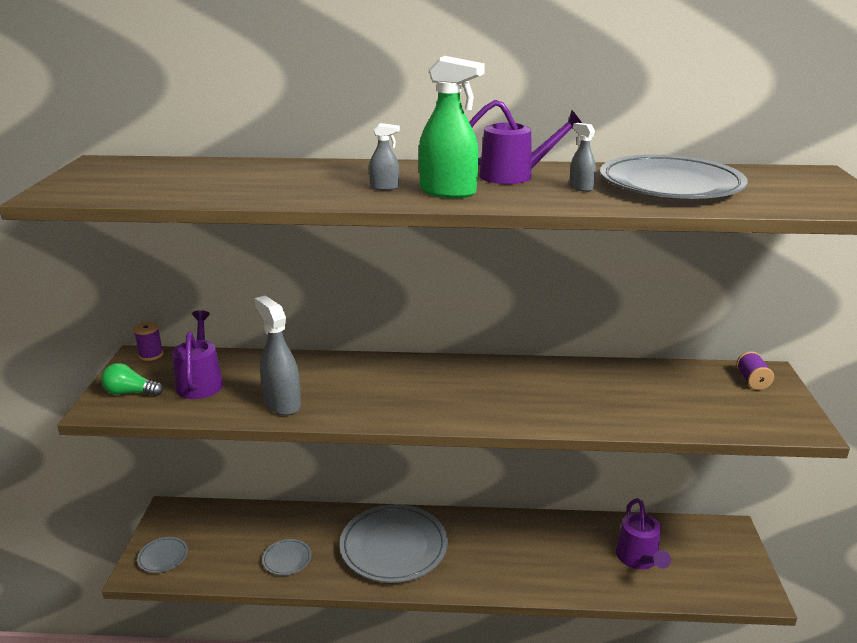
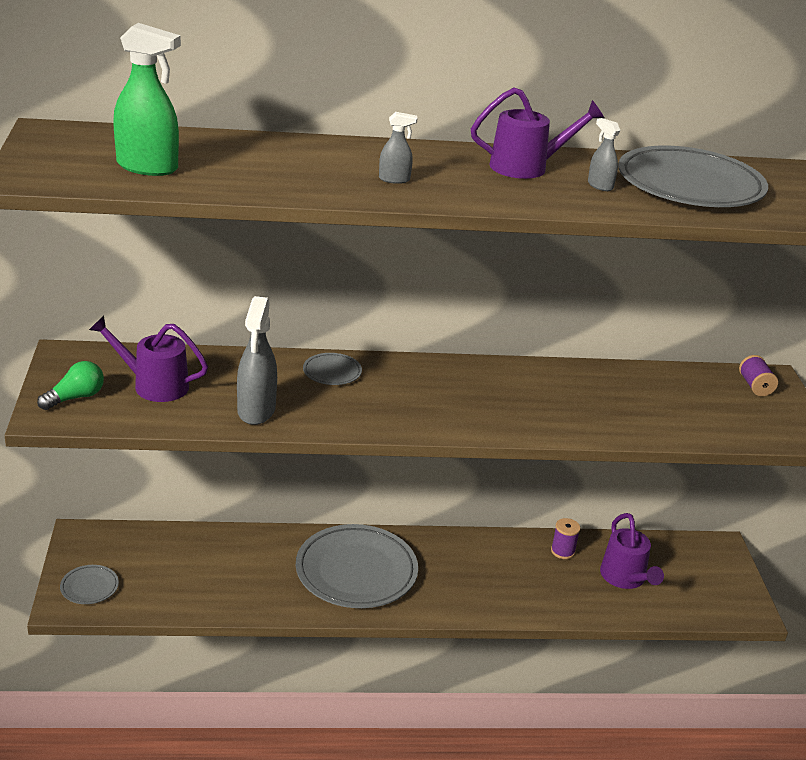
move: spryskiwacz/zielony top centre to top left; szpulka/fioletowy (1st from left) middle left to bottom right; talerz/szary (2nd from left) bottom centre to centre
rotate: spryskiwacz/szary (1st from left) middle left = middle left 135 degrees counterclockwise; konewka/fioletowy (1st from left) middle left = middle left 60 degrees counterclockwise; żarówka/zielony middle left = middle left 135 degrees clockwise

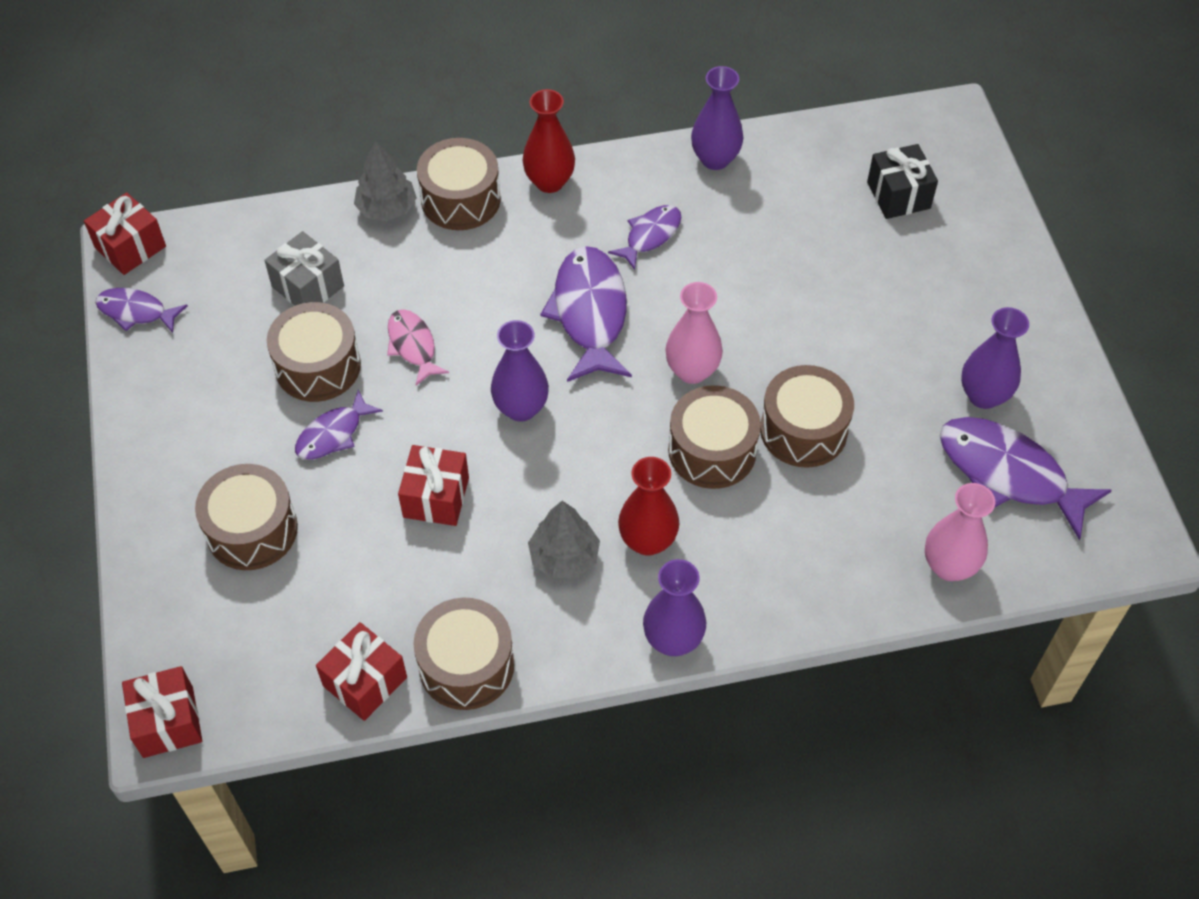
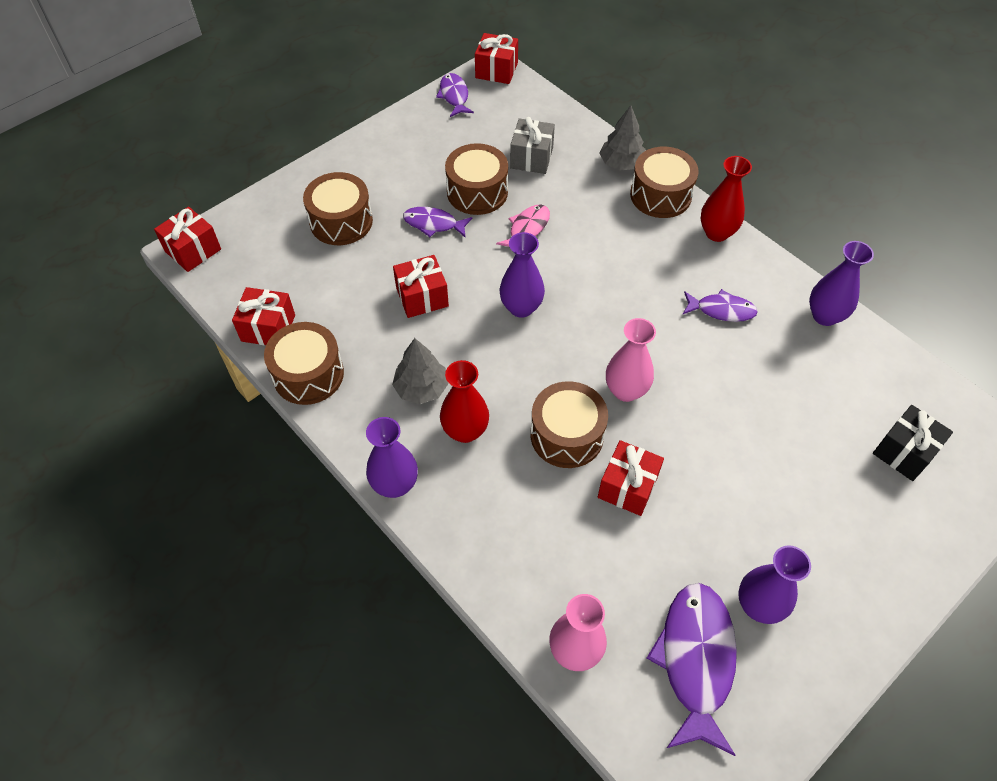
delete: ryba/fioletowy (3rd from left) centre
replace: bęben/brązowy (6th from left) middle right to prezent/czerwony (5th from left) centre

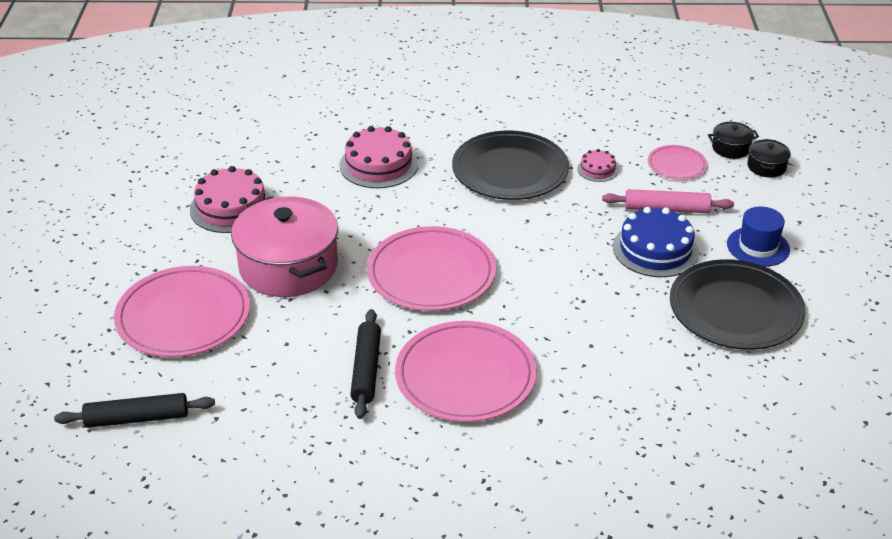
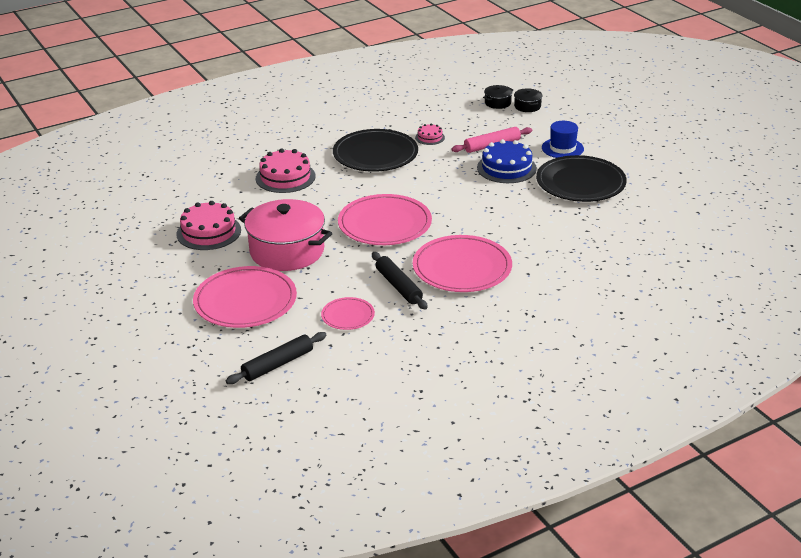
move: talerz/różowy (4th from left in the first image) top right to talerz/różowy (2nd from left) centre

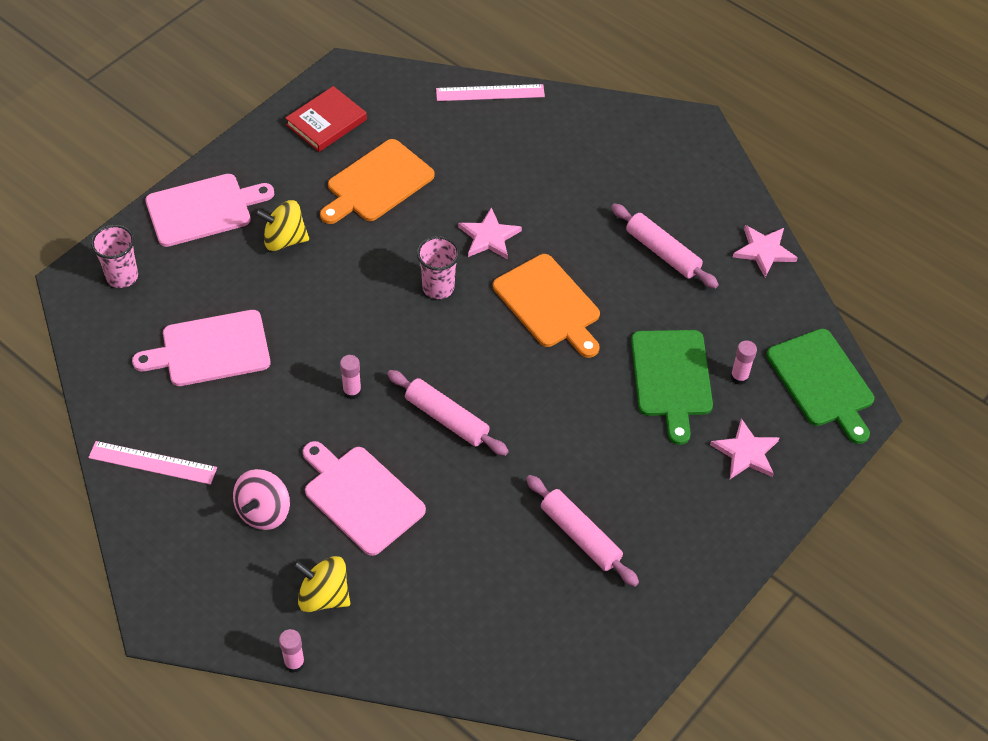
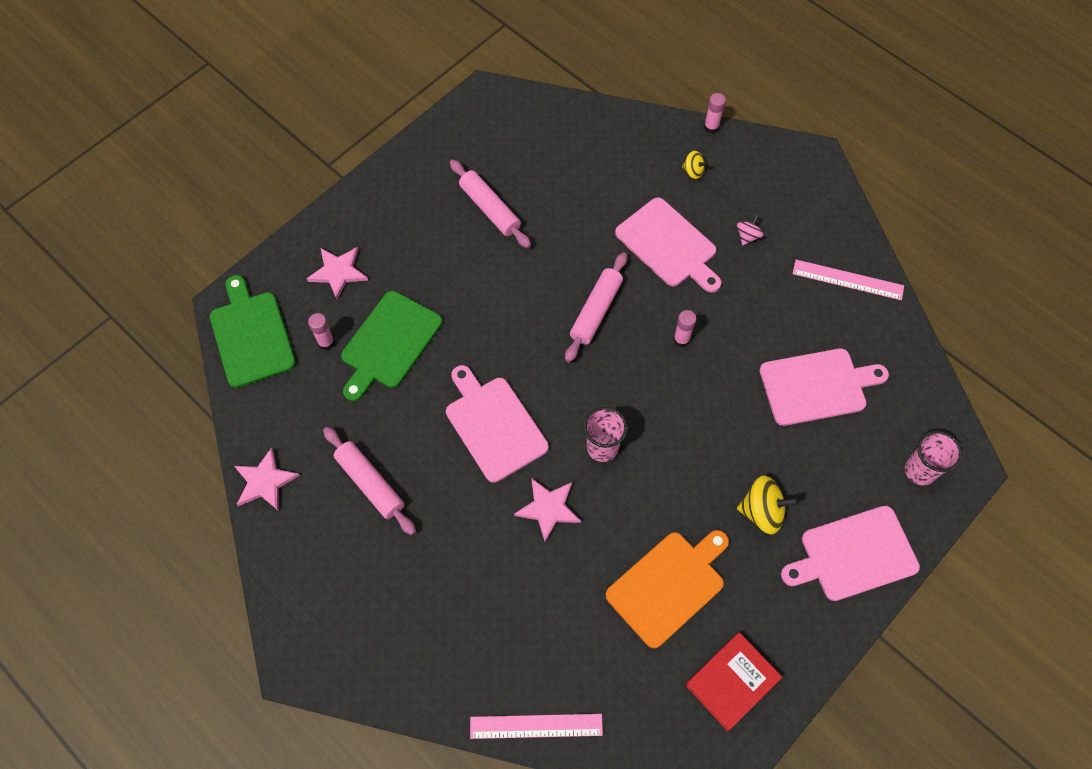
recolor: deska do krojenia/pomarańczowy (2nd from left) centre to deska do krojenia/różowy (1st from left) centre
rotate: deska do krojenia/zielony (1st from left in the first image) middle right = centre 150 degrees counterclockwise; wałek do ciasta/różowy (1st from left in the first image) centre = centre 75 degrees clockwise
resize: bączek/różowy bottom left = top right x0.56; bączek/żółty (2nd from left in the first image) bottom left = top centre x0.56

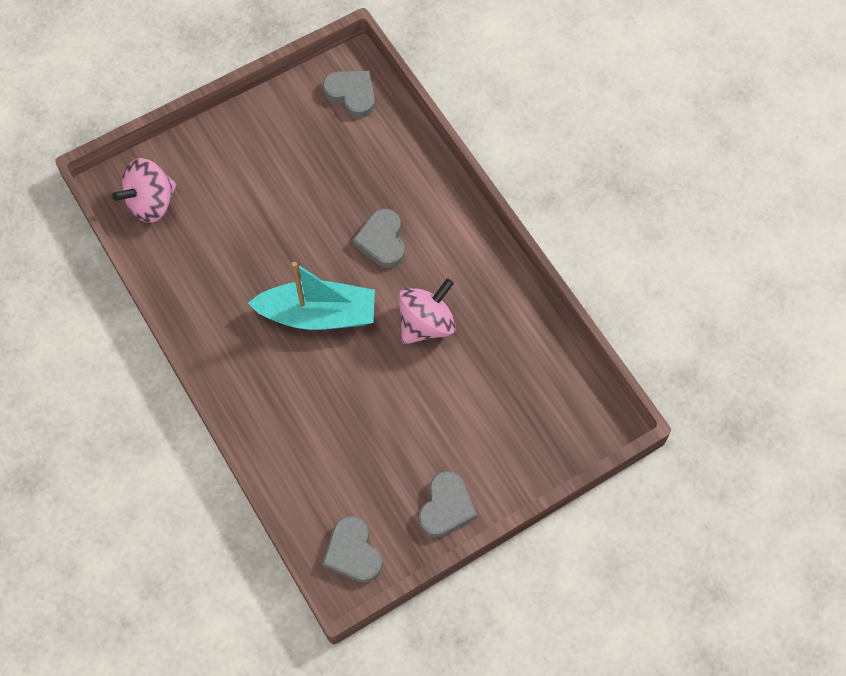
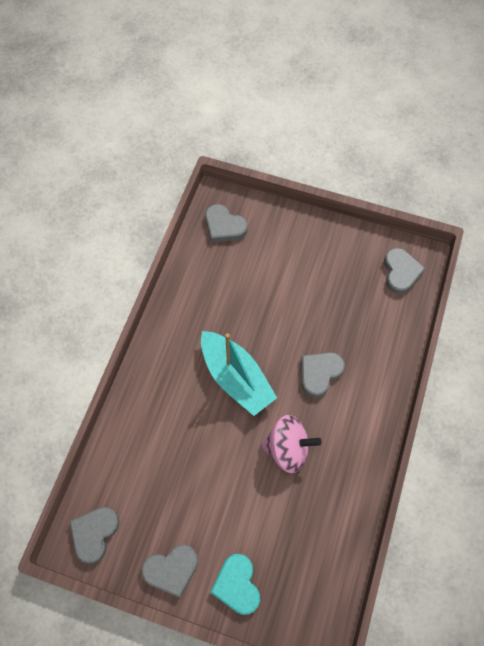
insert: serce/turkusowy bottom centre
replace: bączek/różowy (1st from left) top left to serce/szary (3rd from left) centre

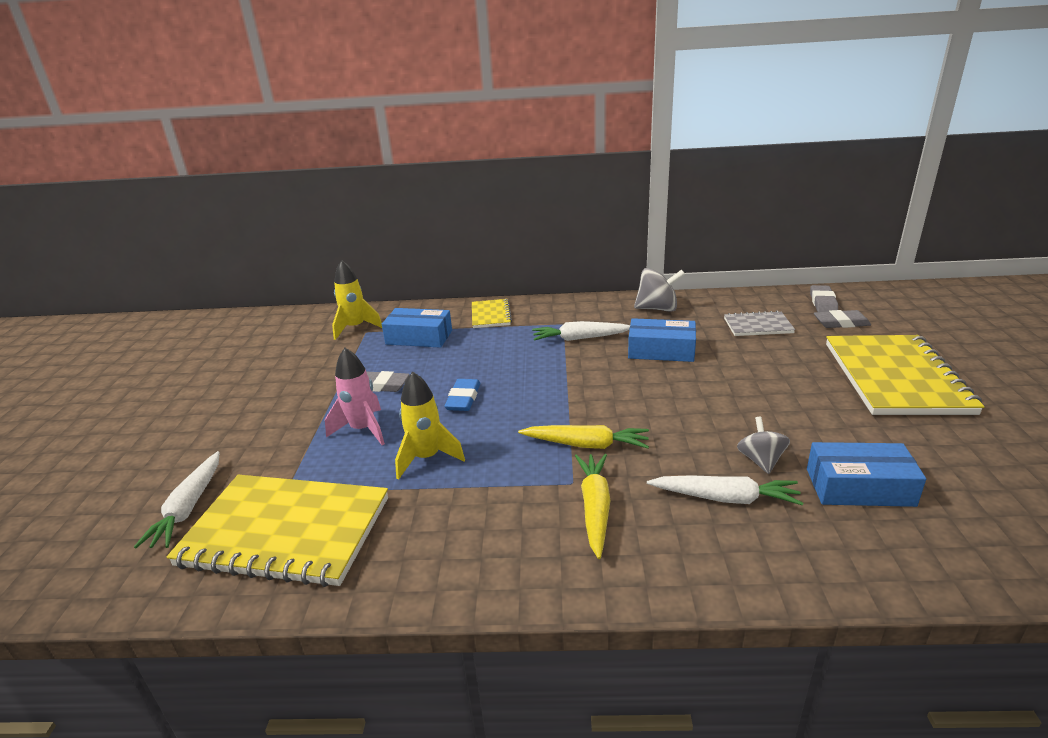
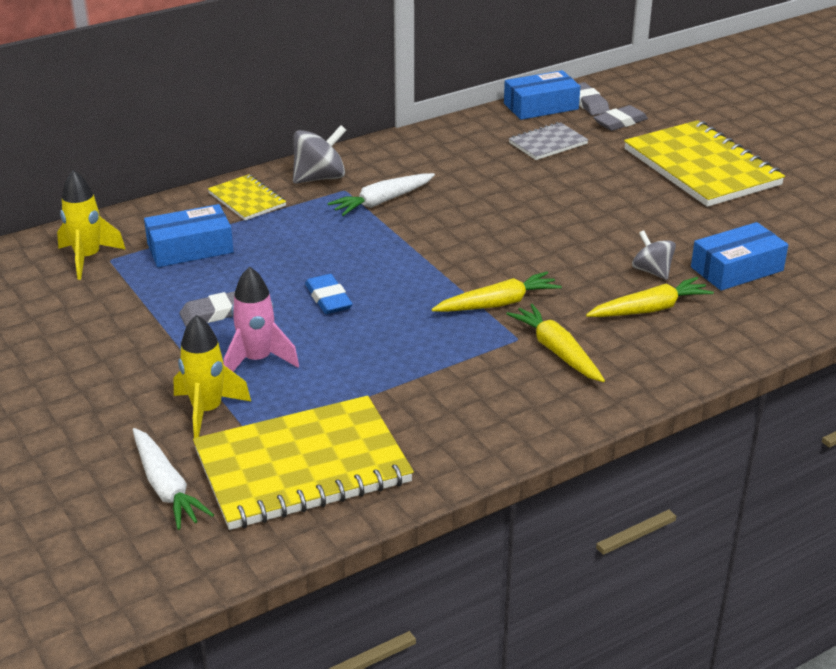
move: bączek/szary (1st from left) centre to top centre; pudełko/niebieski (2nd from left) centre to top centre; rakieta/żółty (2nd from left) centre to middle left
recolor: marchewka/biały (3rd from left) middle right to marchewka/żółty (3rd from left) middle right

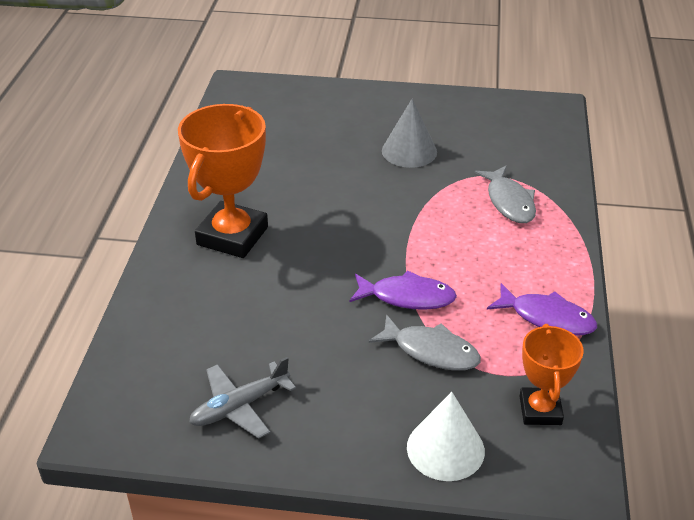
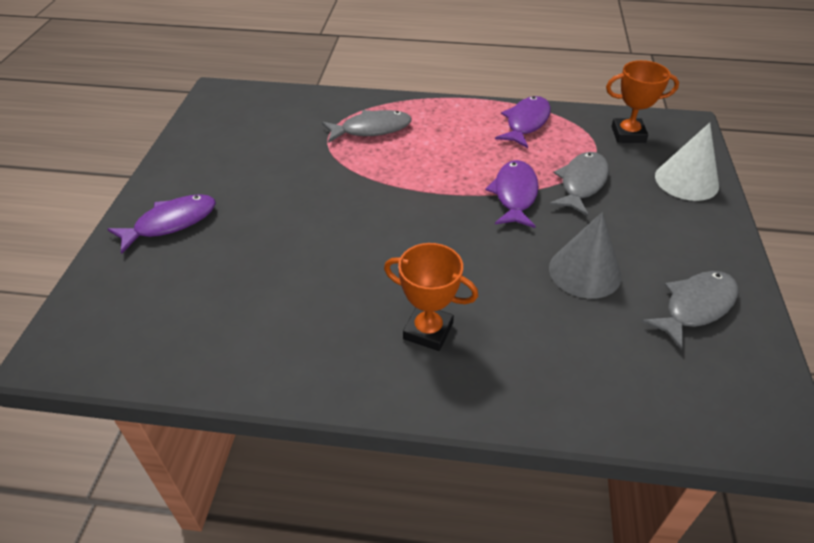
insert: ryba/fioletowy (1st from left) middle left
move: stożek/szary top centre to middle right
replace: samolot/szary bottom centre to ryba/szary (3rd from left) middle right
resize: puchar/pomarańczowy (1st from left) middle left = centre x0.58

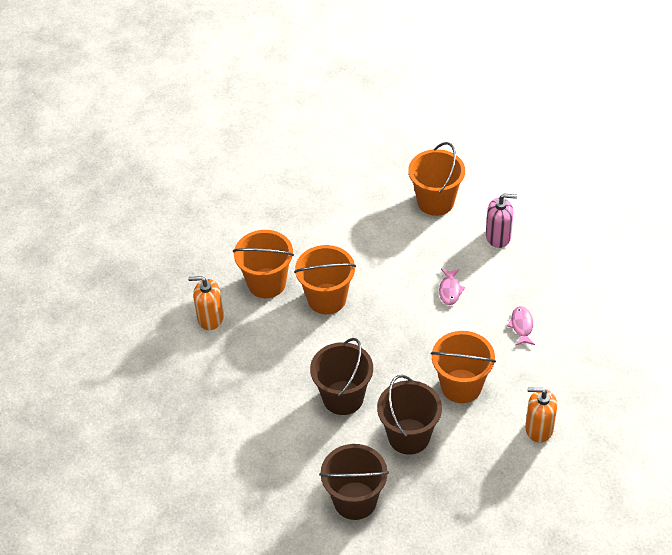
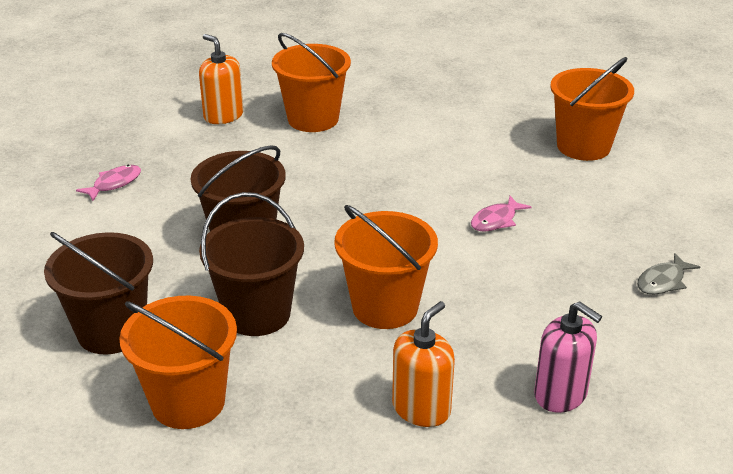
insert: ryba/szary middle right
move: dozownik mydła/różowy middle right to bottom right; wiadro/pomarańczowy (2nd from left in the first image) centre to wiadro/pomarańczowy (1st from left) bottom left; ryba/różowy (2nd from left in the first image) middle right to ryba/różowy (1st from left) middle left
rotate: dozownik mydła/pomarańczowy (2nd from left) bottom right = bottom centre 75 degrees clockwise

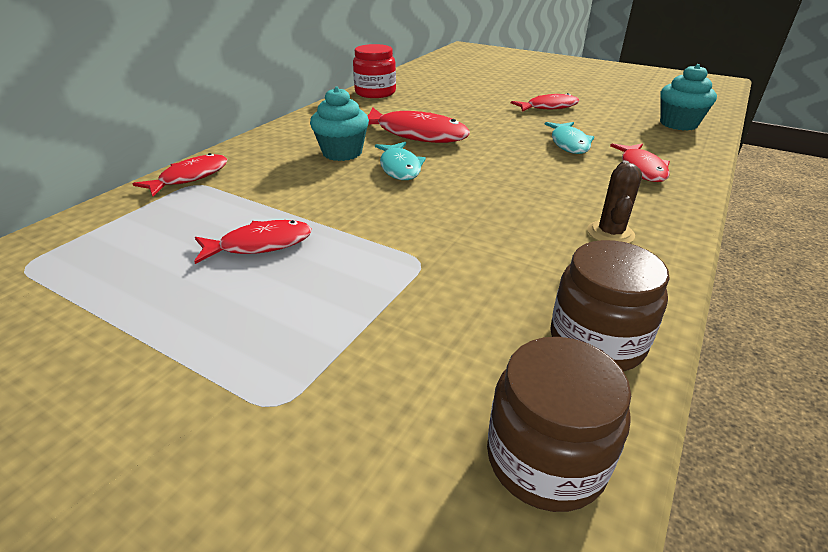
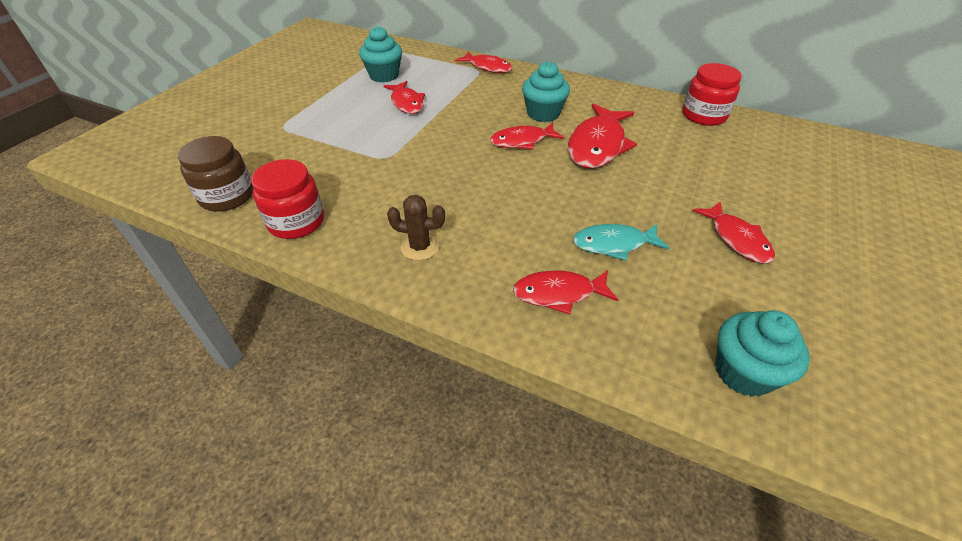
insert: muffinka/turkusowy (1st from left) top centre
recolor: ryba/turkusowy (1st from left) top centre to ryba/czerwony (3rd from left) top centre; słoik/brązowy (2nd from left) middle right to słoik/czerwony (1st from left) middle left

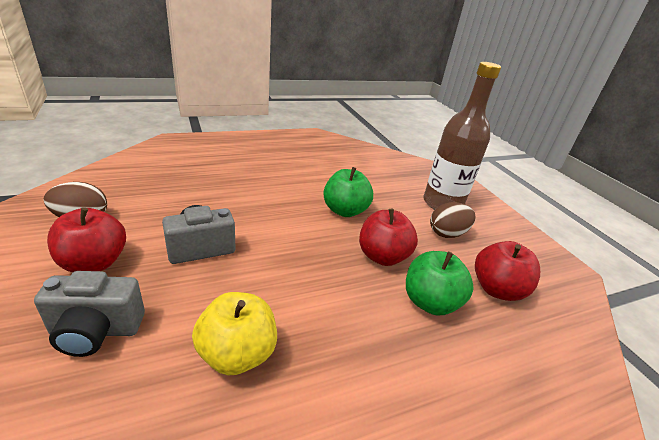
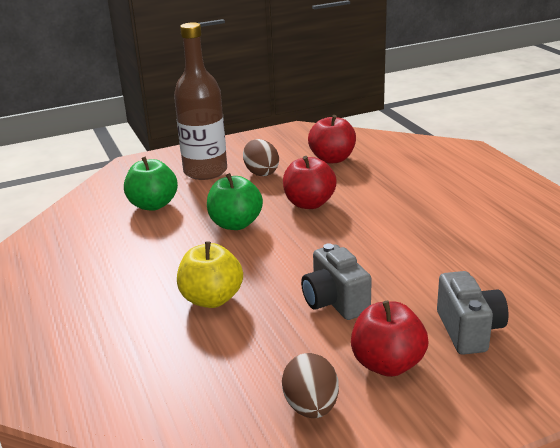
move: jabłko/zielony (2nd from left in the first image) middle right to jabłko/zielony (1st from left) middle left; jabłko/żółty bottom centre to centre

